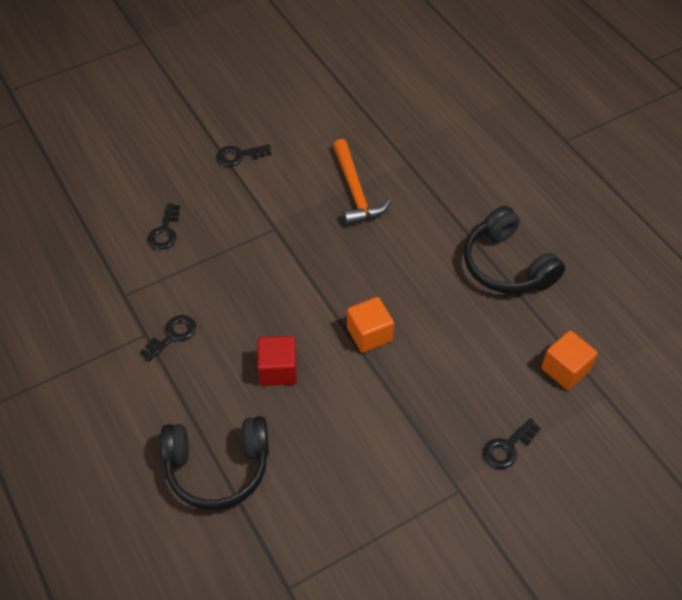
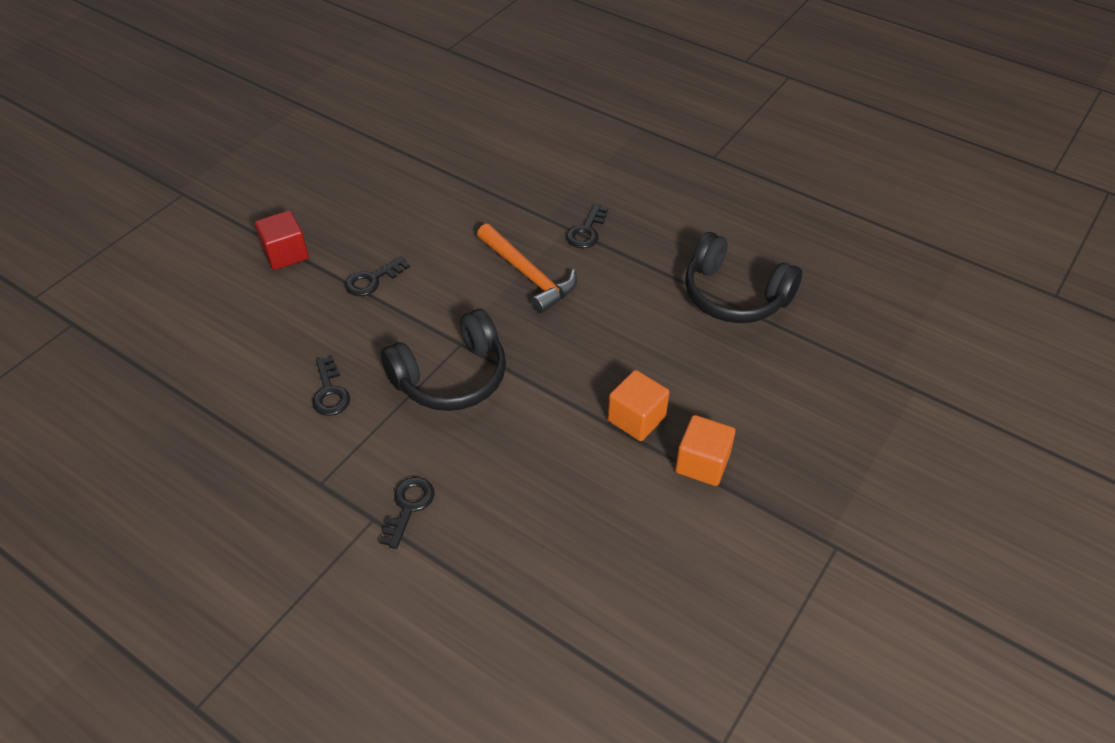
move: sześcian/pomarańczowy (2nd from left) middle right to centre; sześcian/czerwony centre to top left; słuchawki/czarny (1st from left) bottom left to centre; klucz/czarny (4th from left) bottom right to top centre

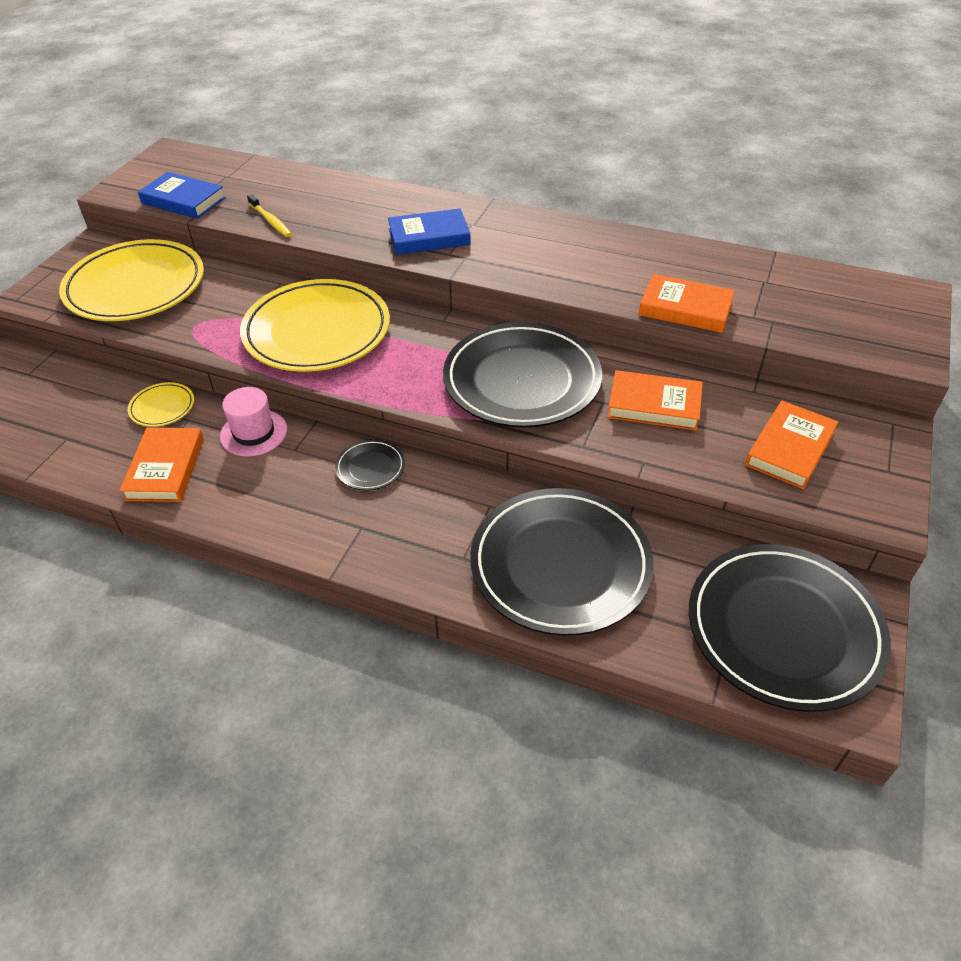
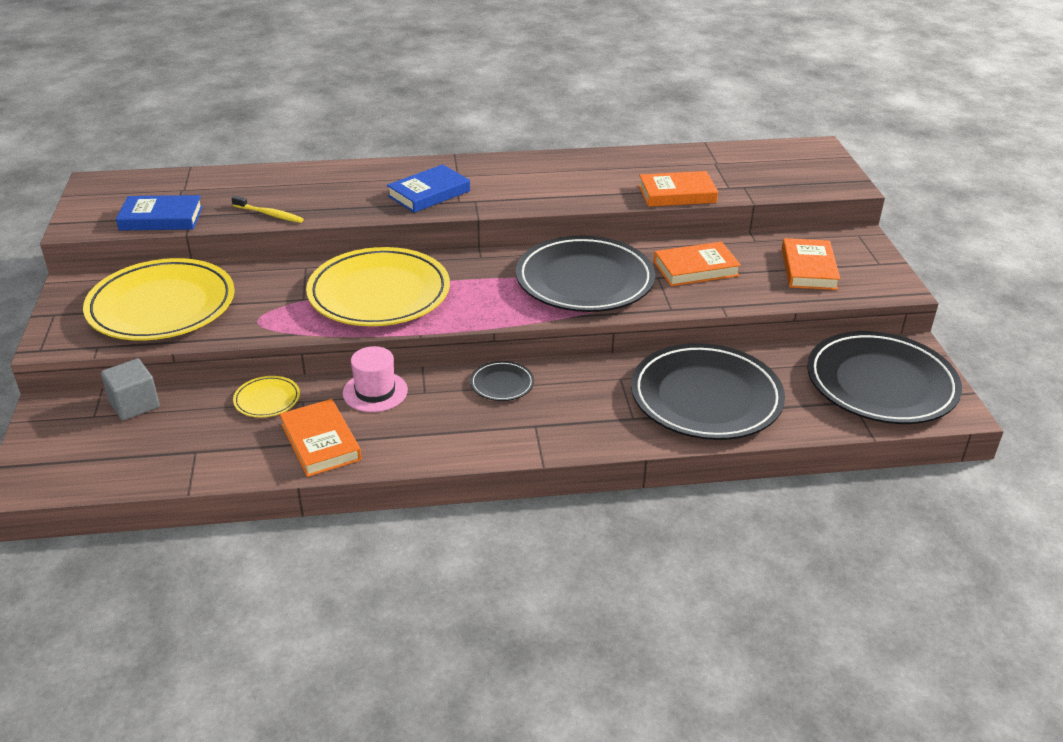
insert: sześcian/szary middle left

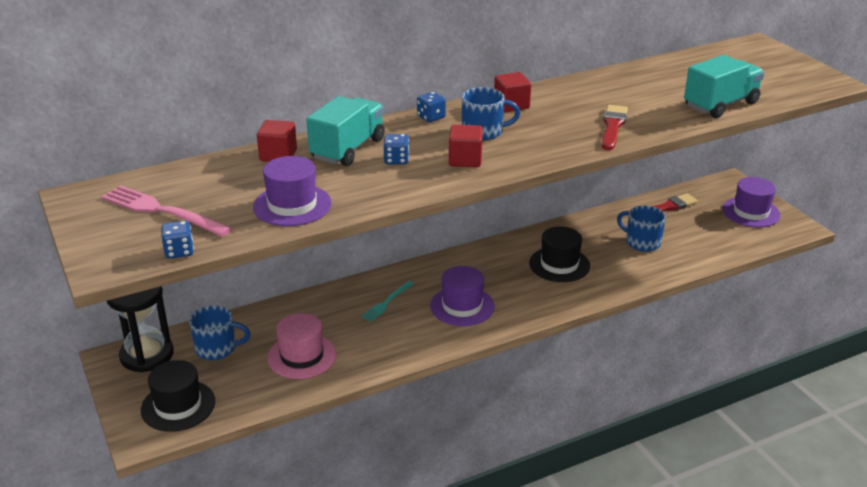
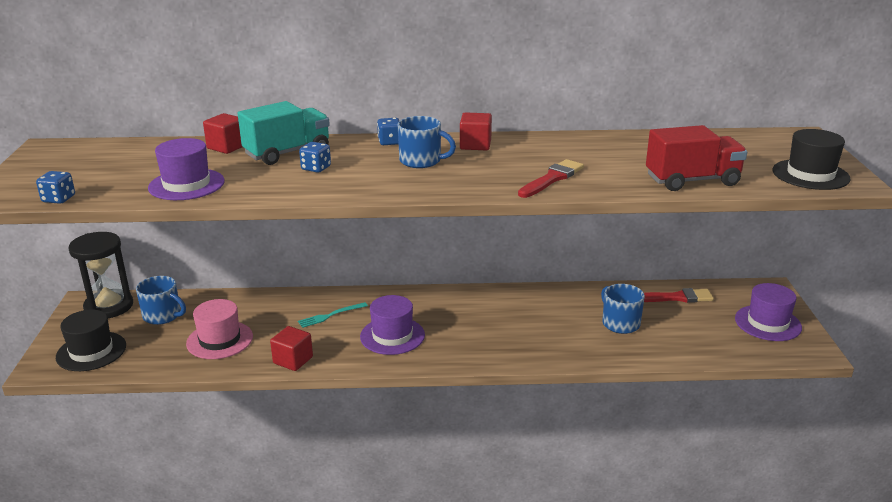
delete: widelec/różowy middle left
move: sześcian/czerwony (2nd from left) top centre to bottom left; kapelusz/czarny (2nd from left) centre to top right
recolor: ciężarówka/turkusowy (2nd from left) top right to ciężarówka/czerwony top right

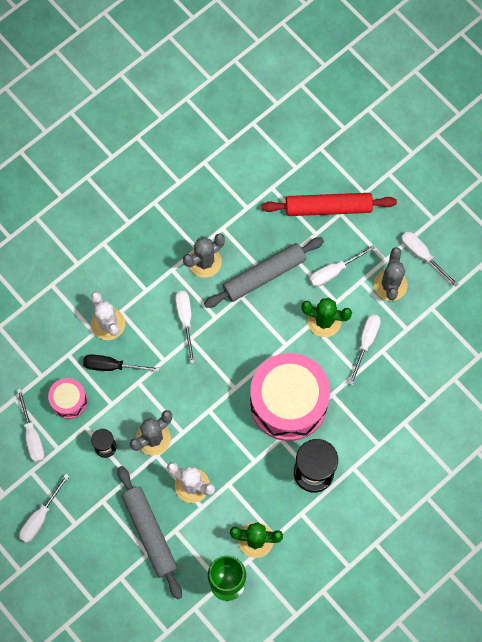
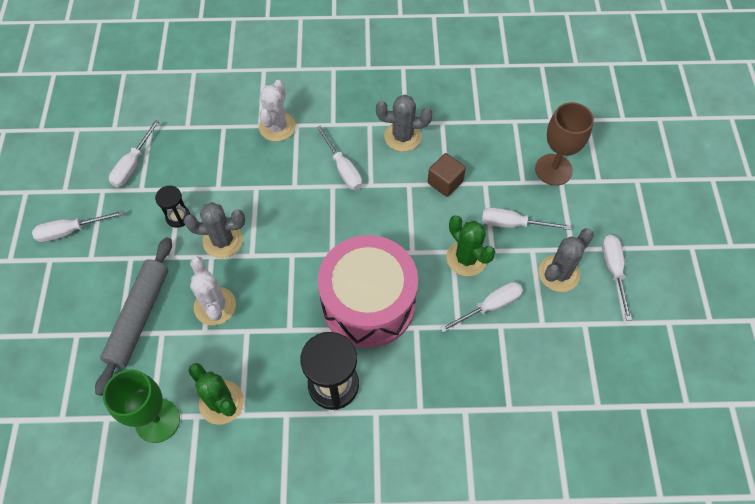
delete: śrubokręt/czarny middle left; bęben/różowy (1st from left) middle left
replace: wałek do ciasta/czerwony top right to kielich/brązowy top right; wałek do ciasta/szary (2nd from left) centre to sześcian/brązowy centre
rotate: śrubokręt/biały (3rd from left) centre = top centre 120 degrees clockwise

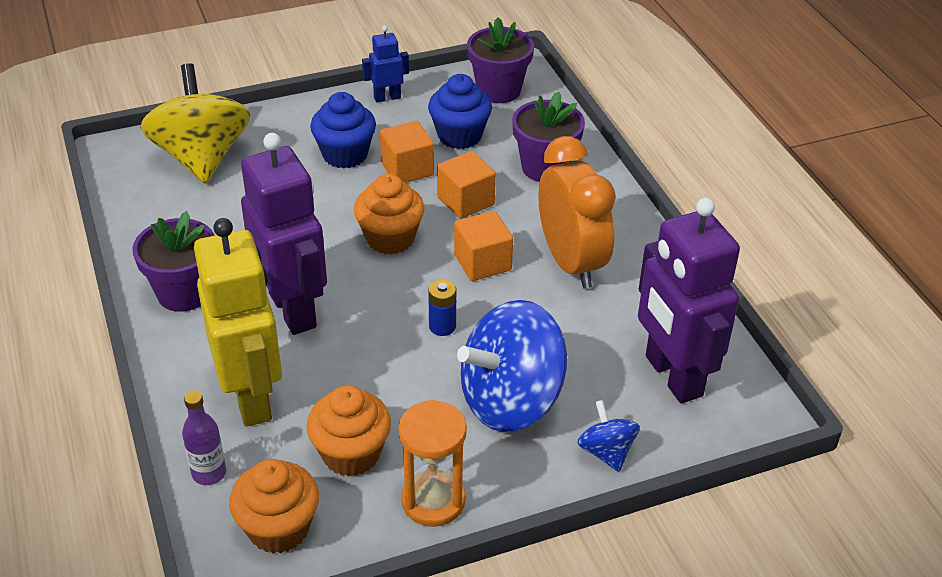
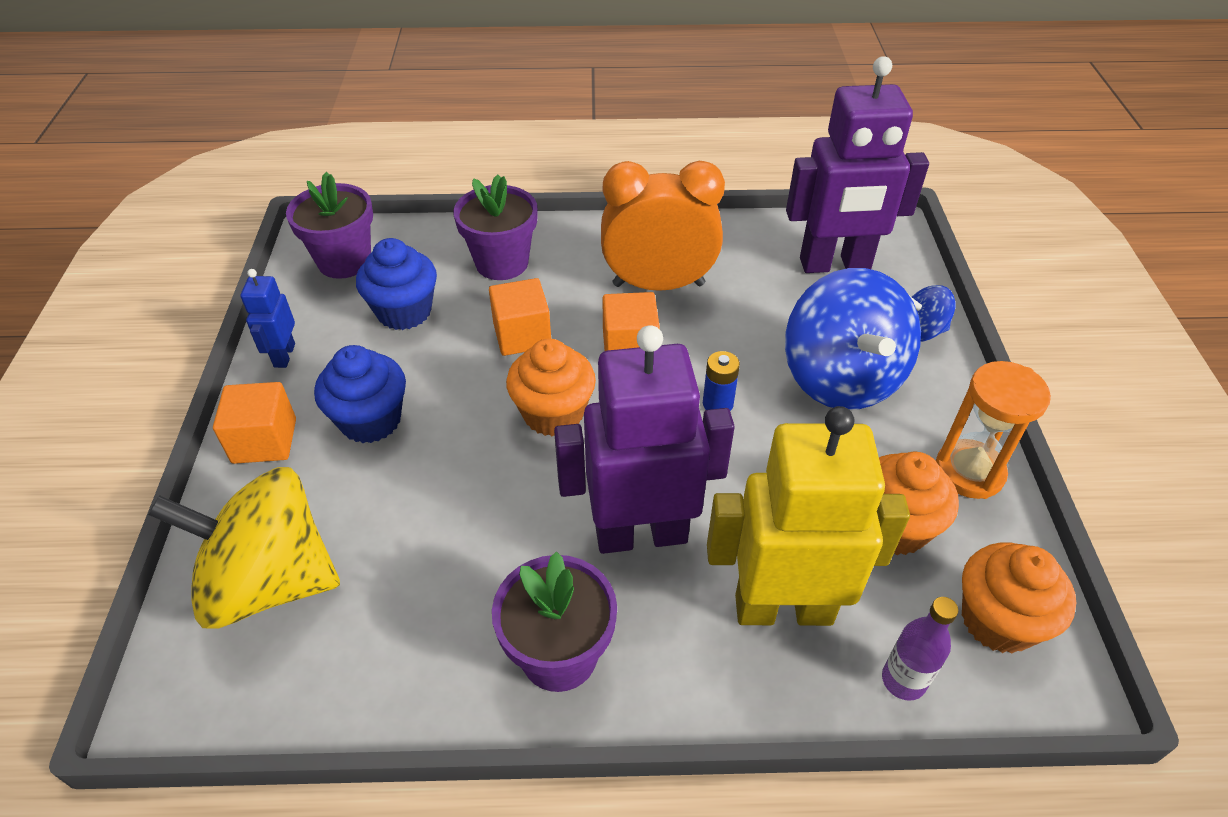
move: sześcian/pomarańczowy (1st from left) top centre to middle left

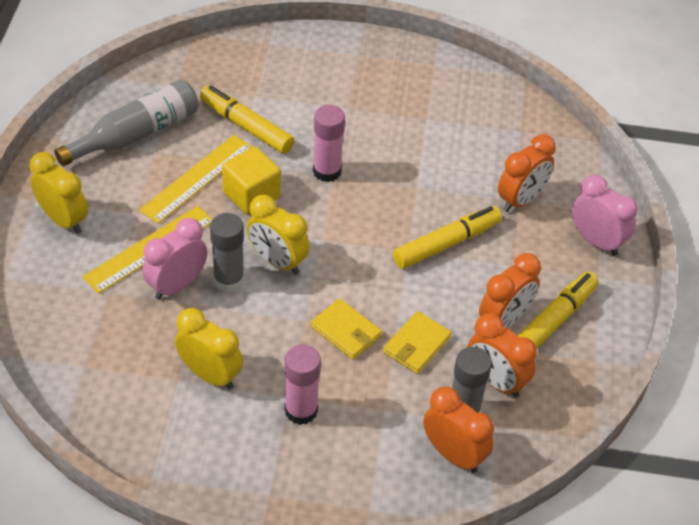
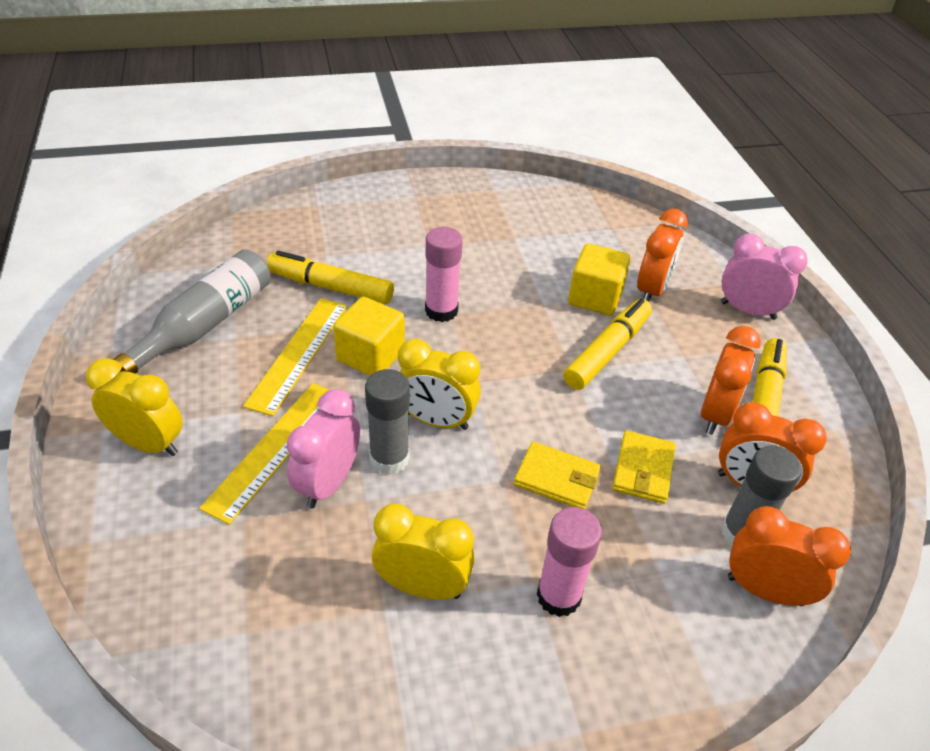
insert: sześcian/żółty (2nd from left) centre

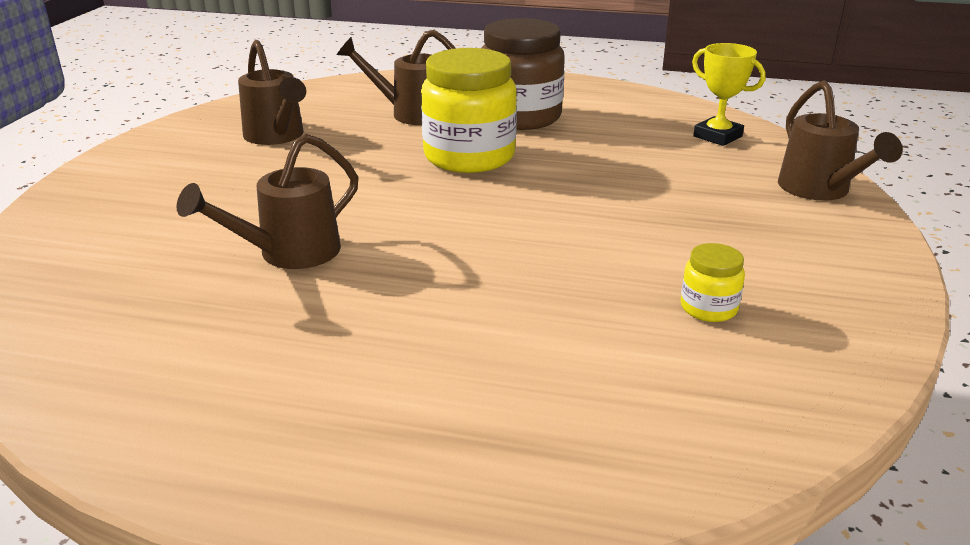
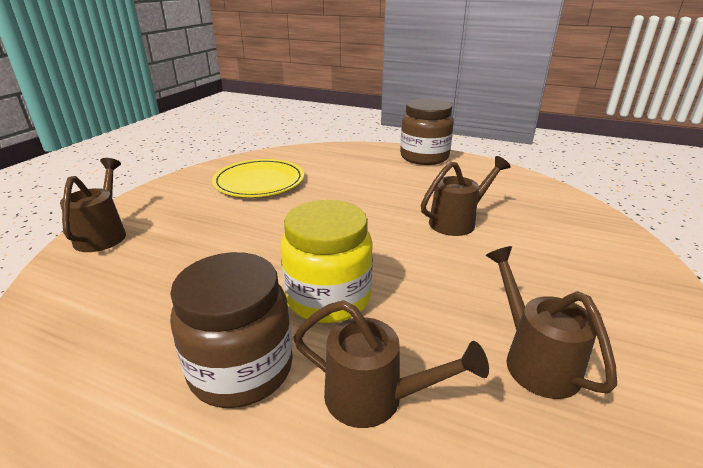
delete: puchar/żółty top right
insert: słoik/brązowy (2nd from left) top centre
replace: słoik/żółty (2nd from left) middle right to talerz/żółty centre

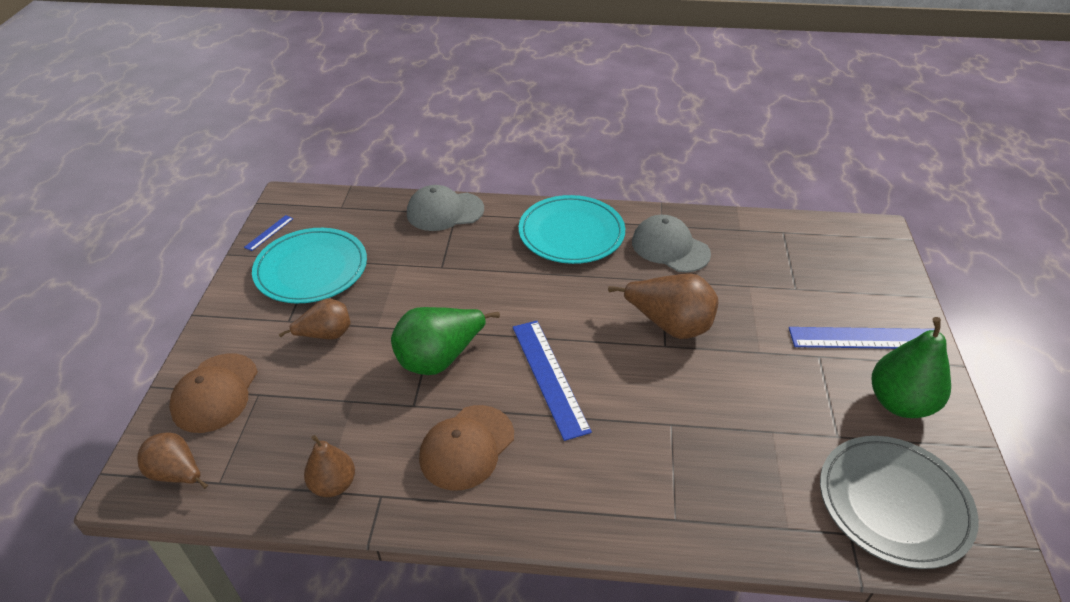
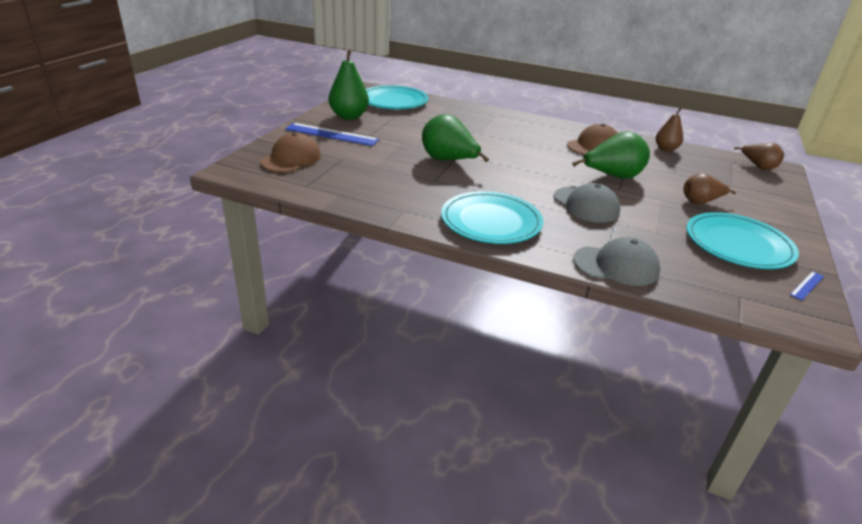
delete: linijka/niebieski (2nd from left) centre
move: czapka/szary (2nd from left in the first image) centre to czapka/szary (1st from left) middle right; czapka/brązowy (1st from left) middle left to top centre
recolor: gruszka/brązowy (4th from left) centre to gruszka/zielony (2nd from left) top centre; talerz/szary bottom right to talerz/turkusowy (1st from left) top centre

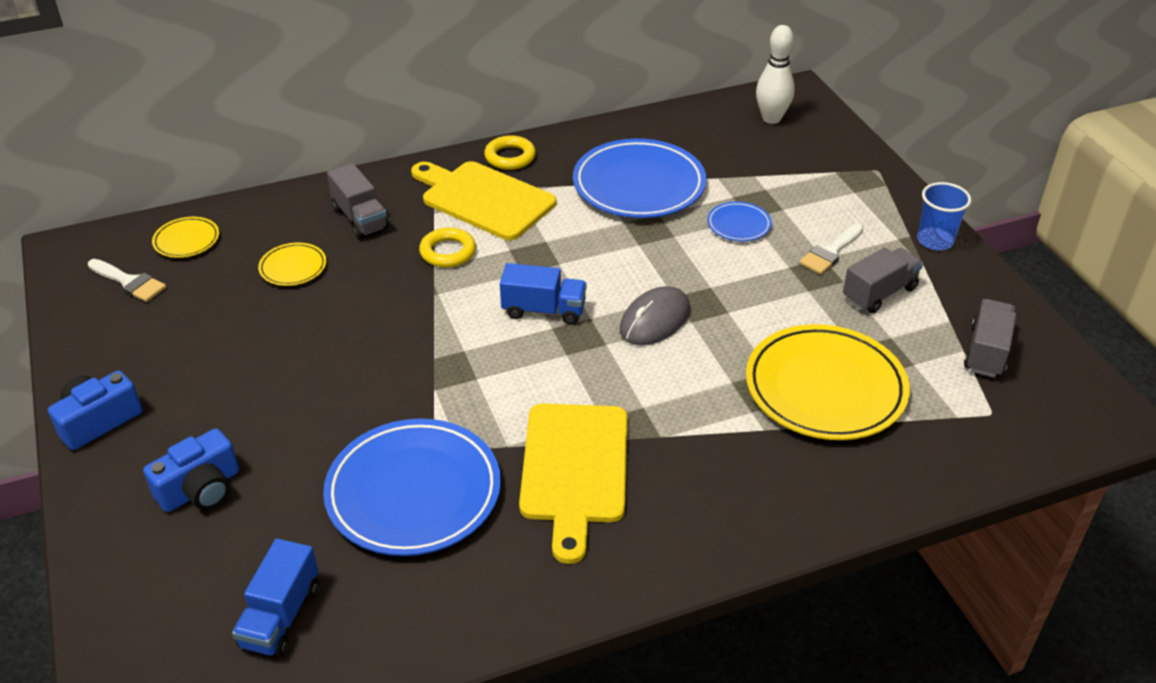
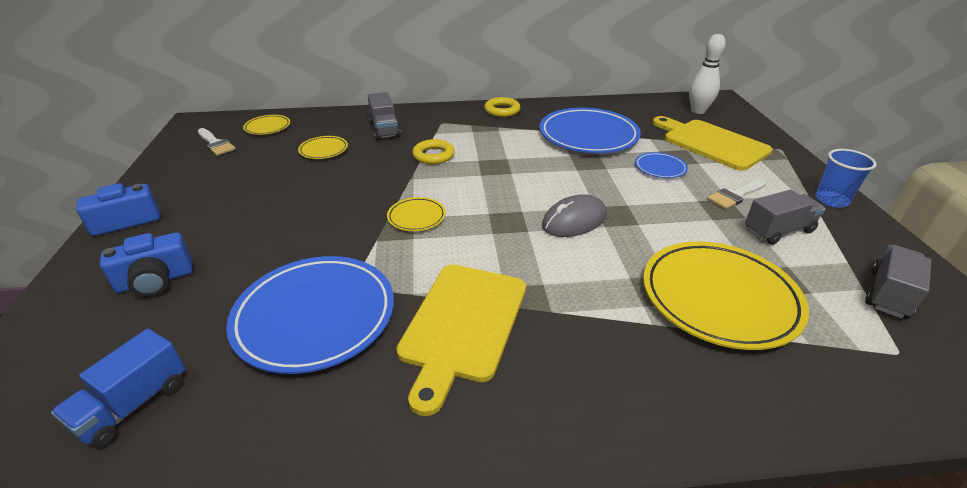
delete: ciężarówka/niebieski (2nd from left) centre
insert: talerz/żółty (3rd from left) centre
move: deska do krojenia/żółty (1st from left in the first image) top centre to deska do krojenia/żółty (2nd from left) top right

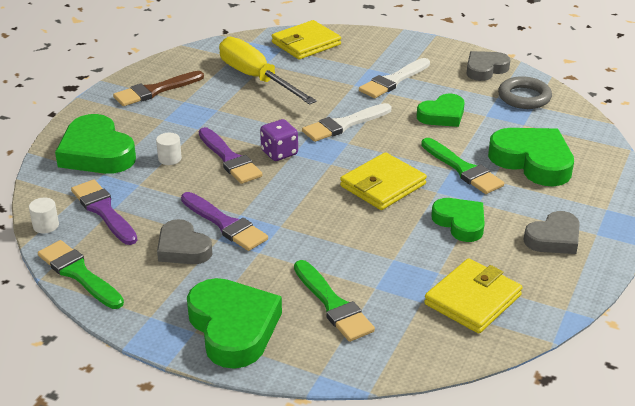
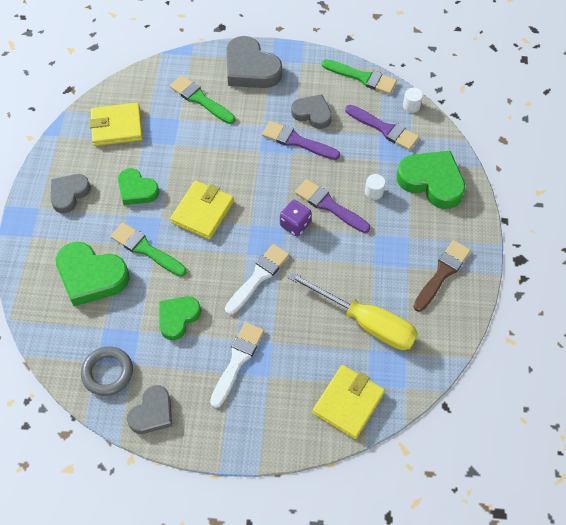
recolor: serce/zielony (2nd from left) bottom centre to serce/szary (3rd from left) top centre
rotate: portfel/żółty (3rd from left in the first image) bottom right = top left 60 degrees clockwise

